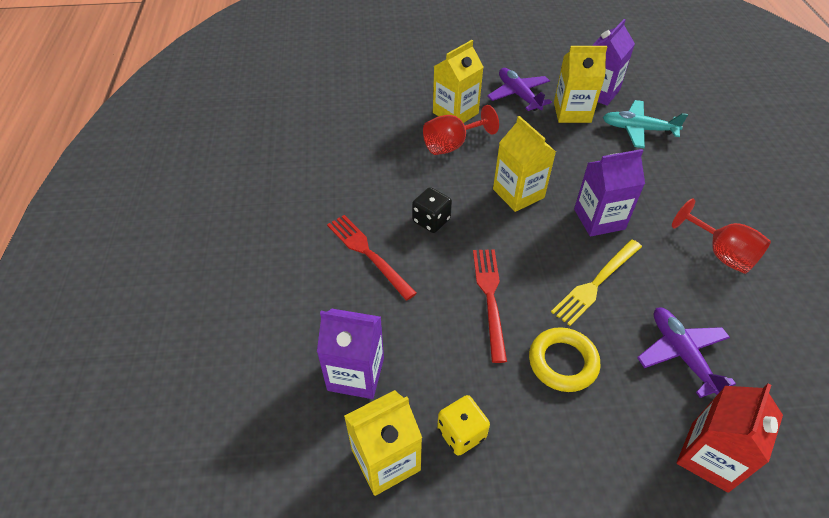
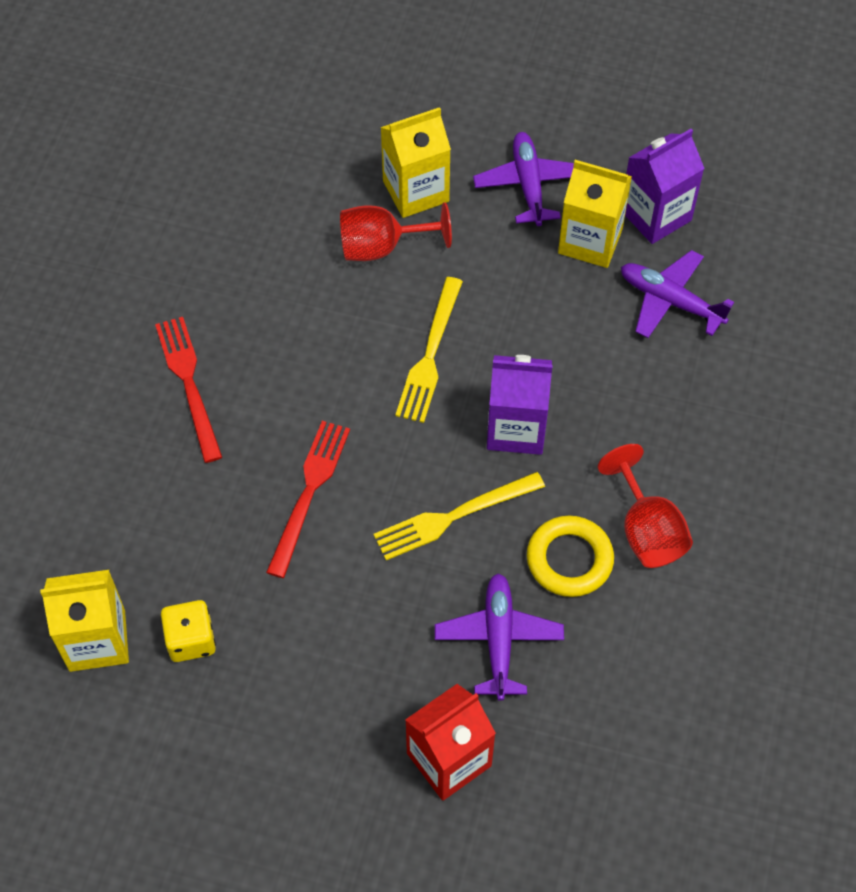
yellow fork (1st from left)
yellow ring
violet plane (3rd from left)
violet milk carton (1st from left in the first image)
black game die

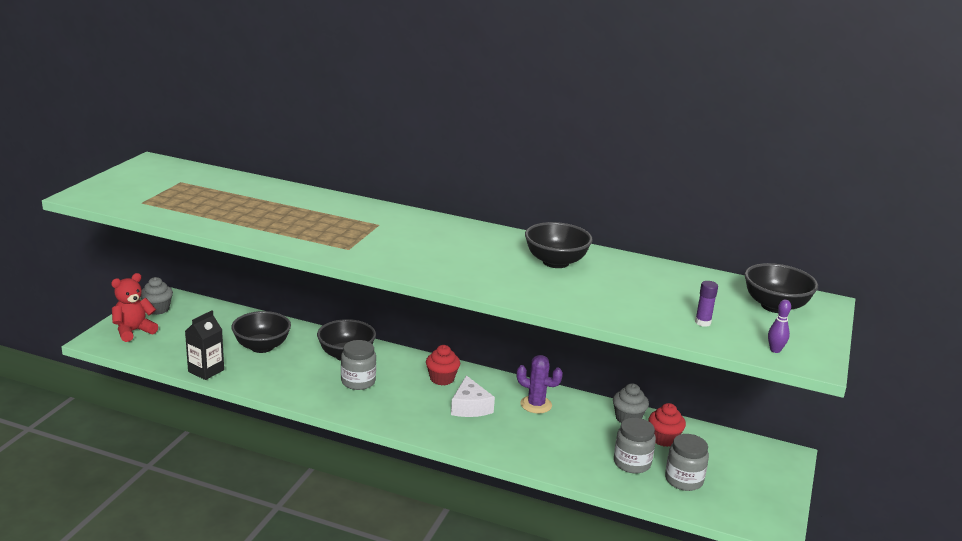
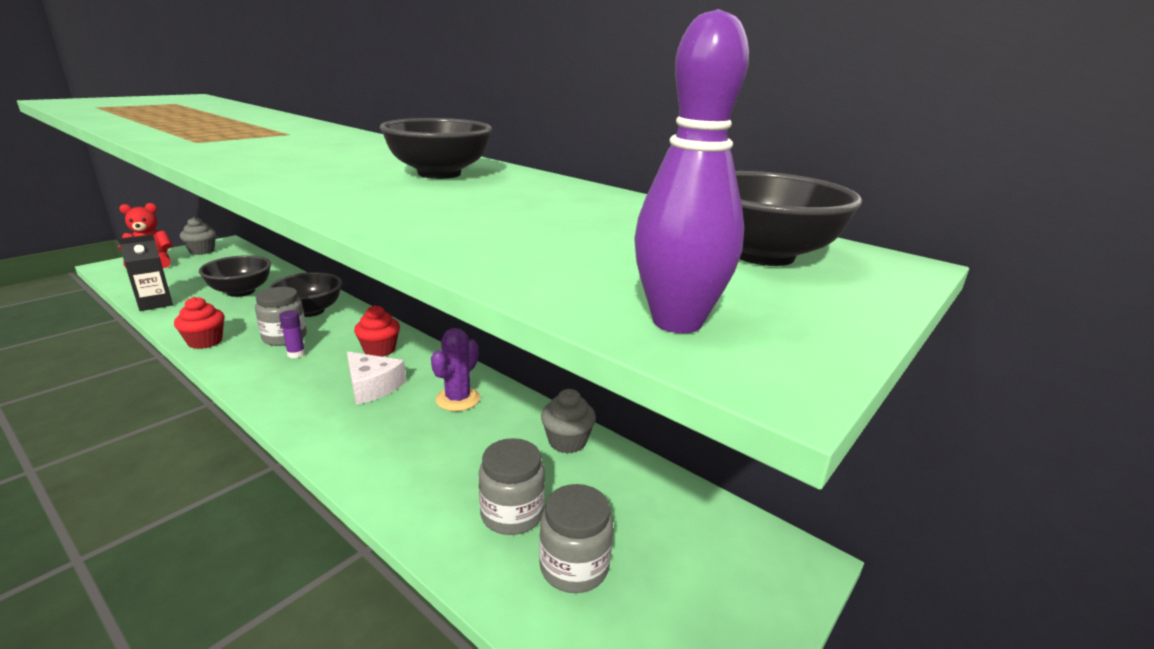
scarlet cupcake (1st from left)
violet glue
snow-white cheese wedge
violet prickly plant
violet bowling pin

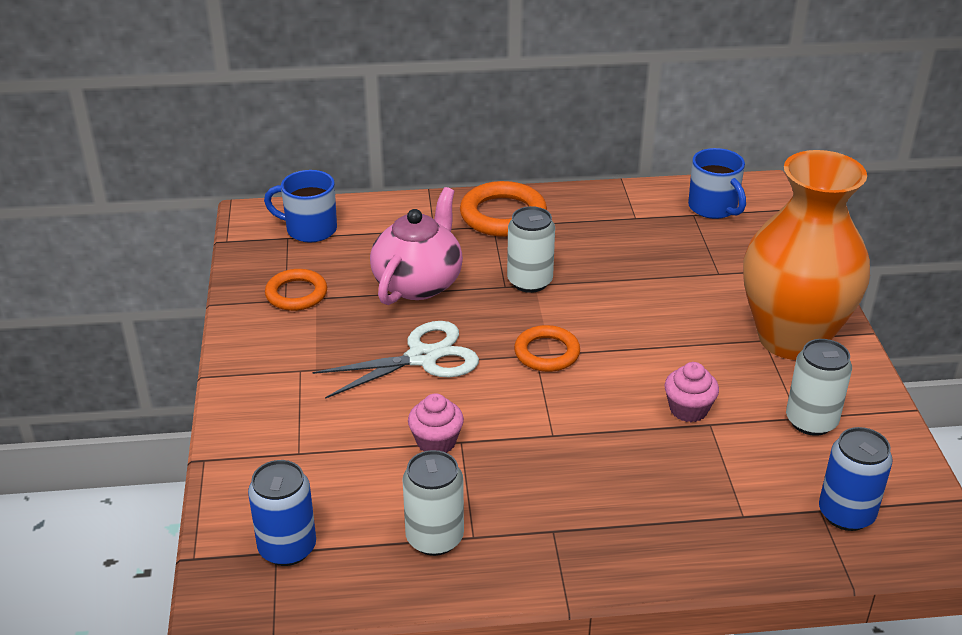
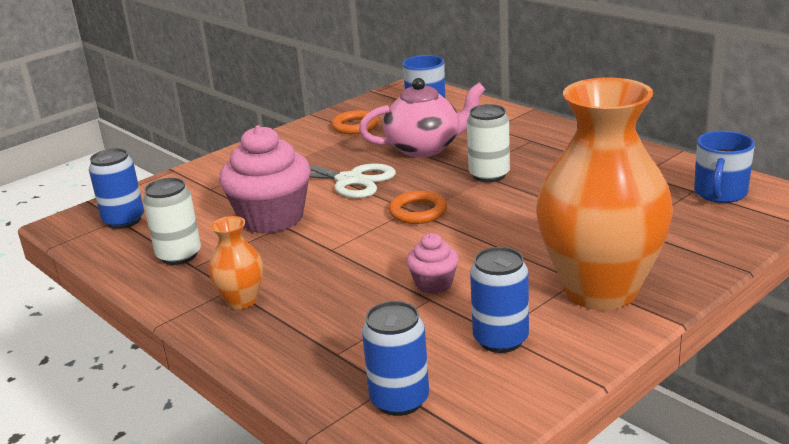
bright orange tall vase (1st from left)
rose-pink cupcake (1st from left)
royal blue can (3rd from left)
bright orange ring (2nd from left in the first image)

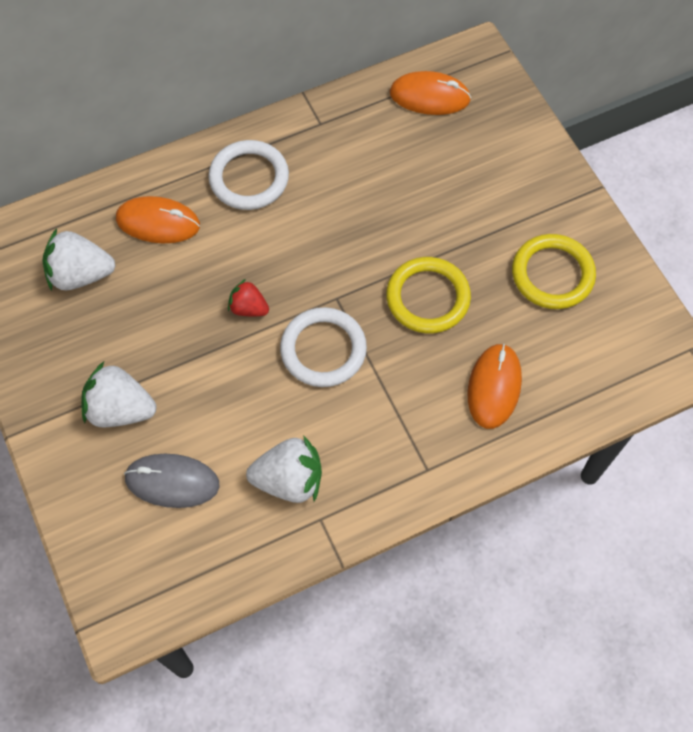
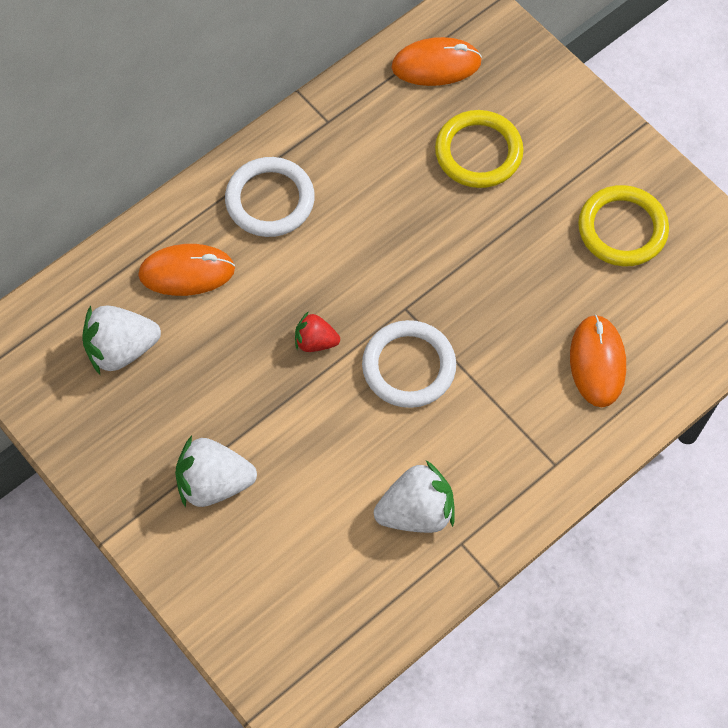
yellow ring (1st from left)
ash-grey mouse

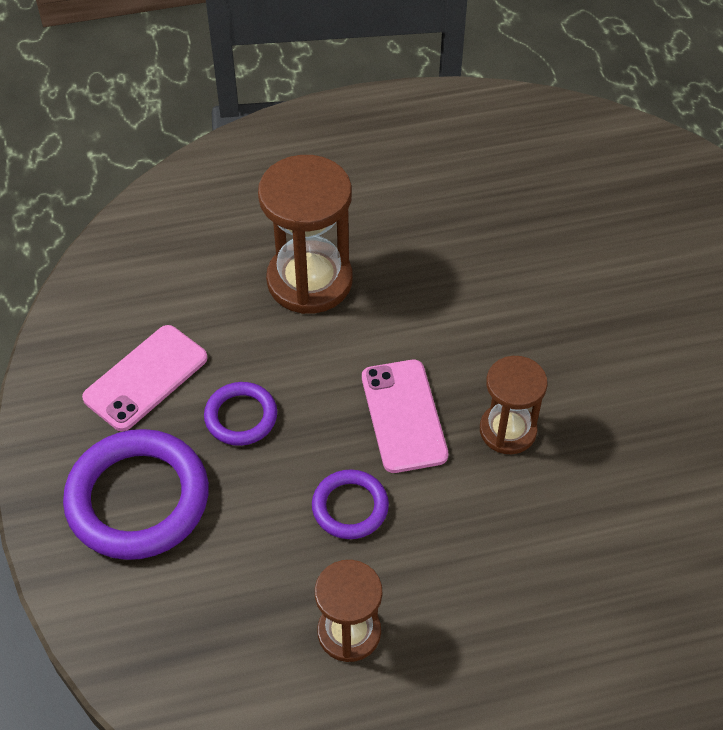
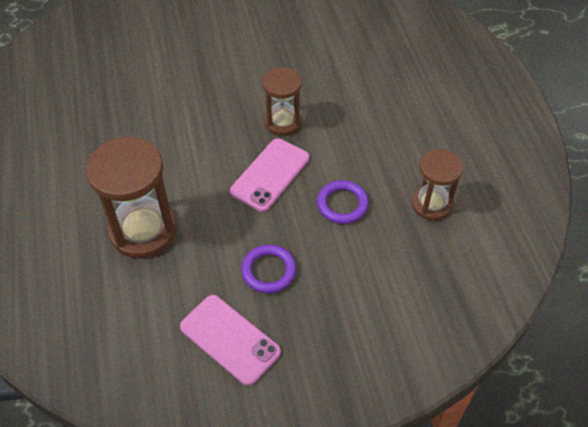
rose-pink smartphone (2nd from left)
violet ring (1st from left in the first image)

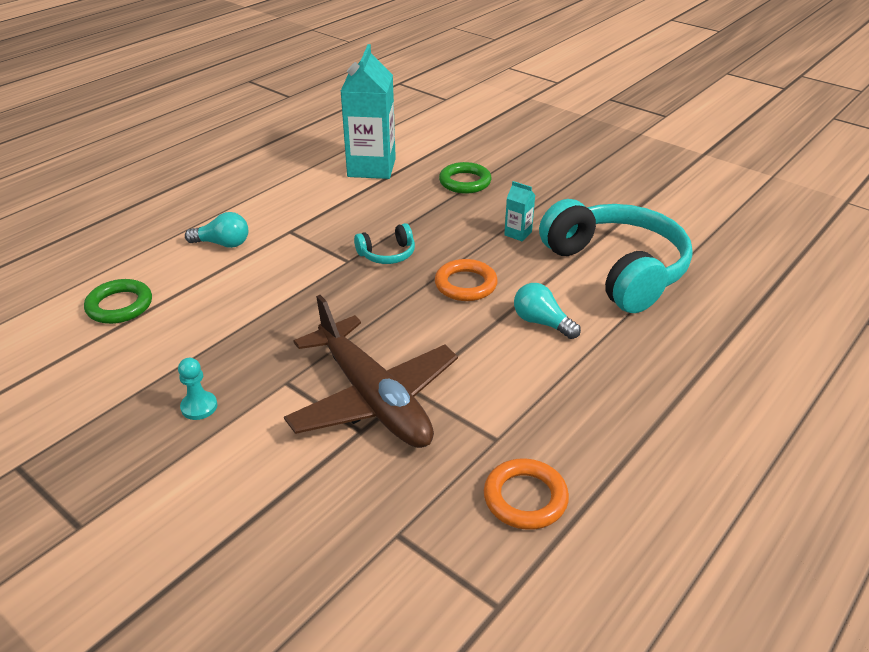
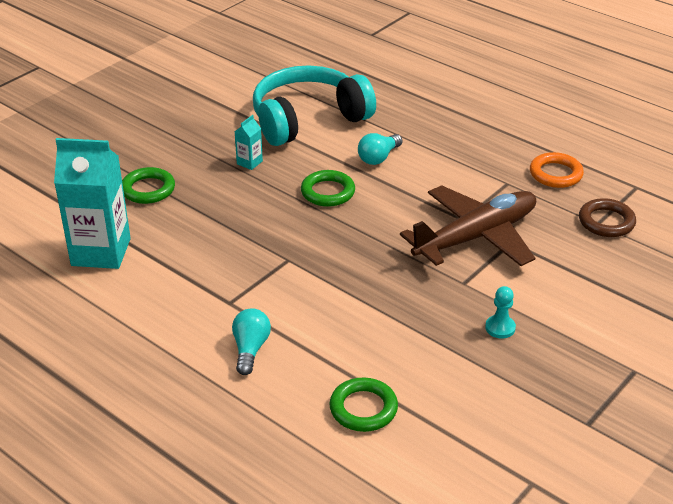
green ring (2nd from left)
dark brown ring
turquoise headphones (1st from left in the first image)

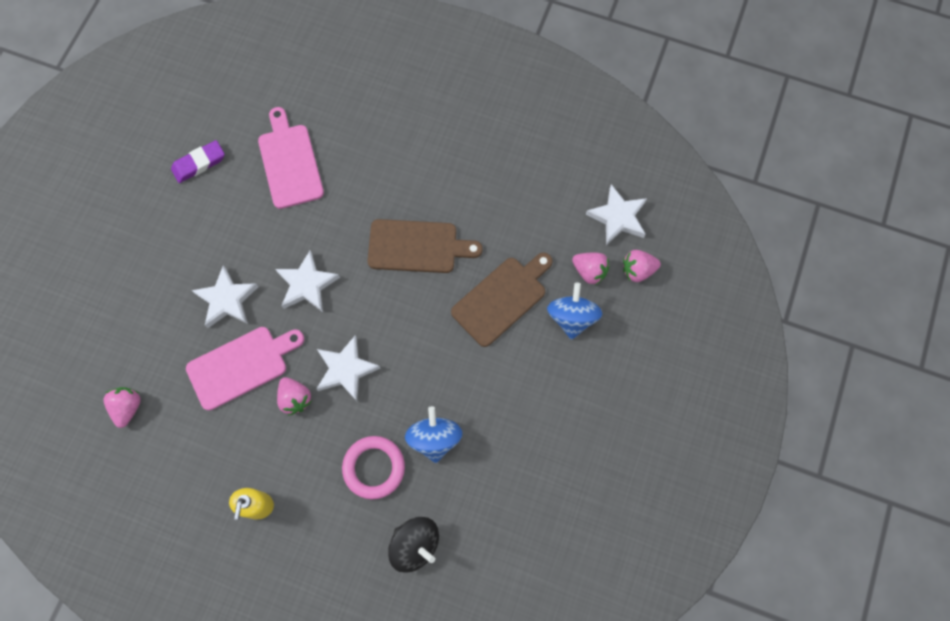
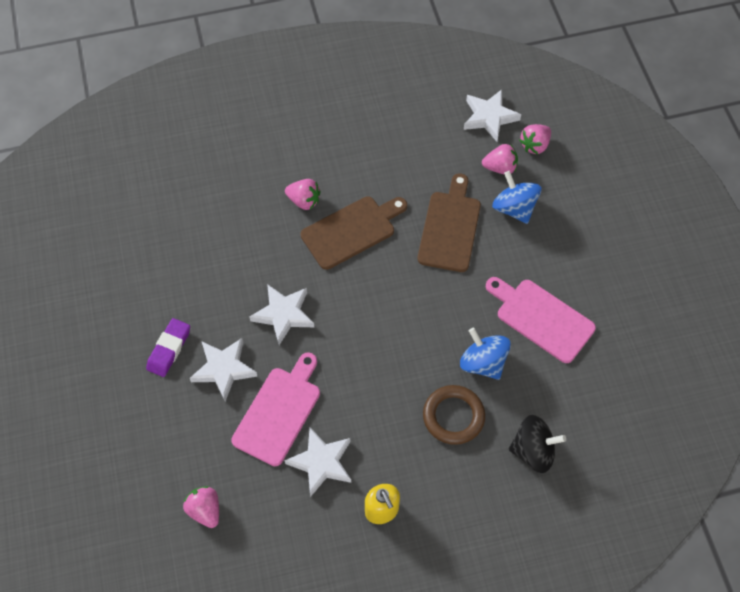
violet pencil eraser
snow-white five-pointed star (3rd from left)
rose-pink toy strawberry (2nd from left)
dark brown ring
rose-pink cutting board (2nd from left)

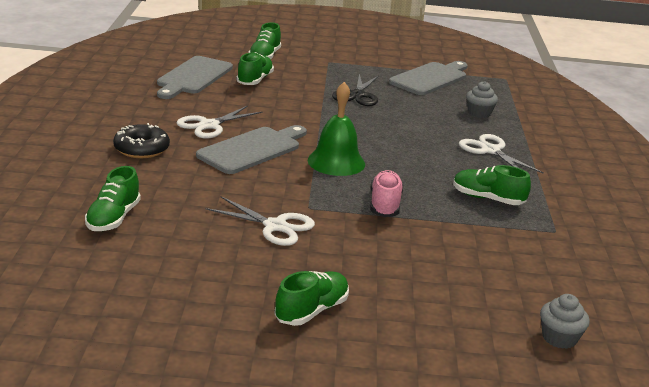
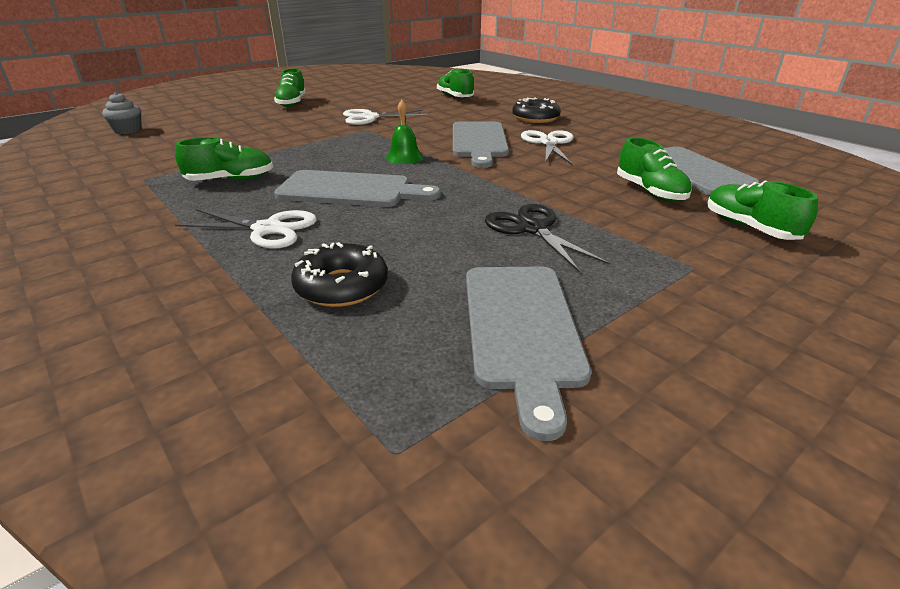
ash-grey cutting board (1st from left)
black donut (1st from left)
green bell
rose-pink sneaker

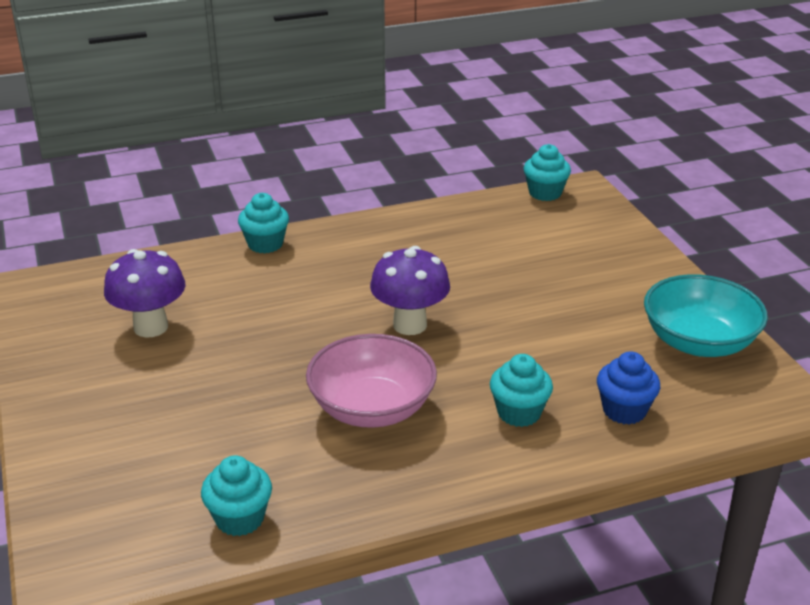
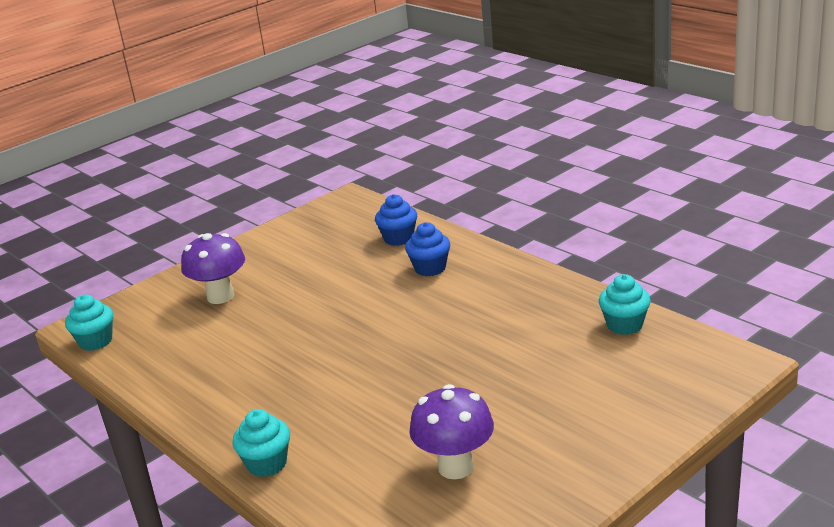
violet toadstool (1st from left)
royal blue cupcake (2nd from left)
rose-pink bowl
turquoise bowl

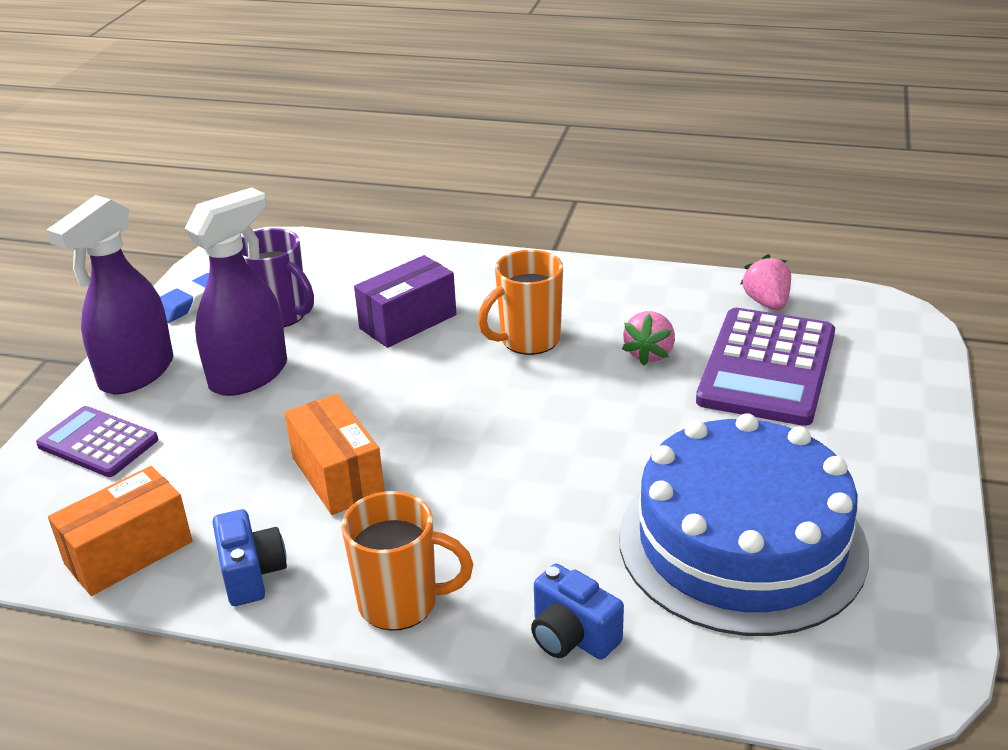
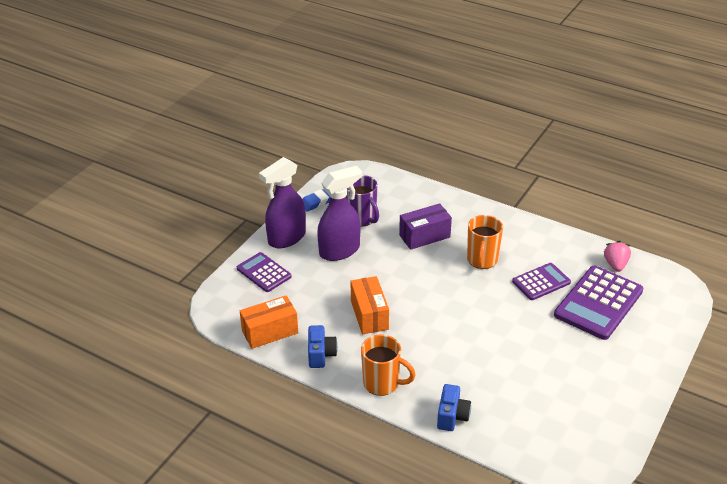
royal blue camera (2nd from left)
bright orange coffee mug (2nd from left)
violet adding machine (2nd from left)
royal blue layer cake

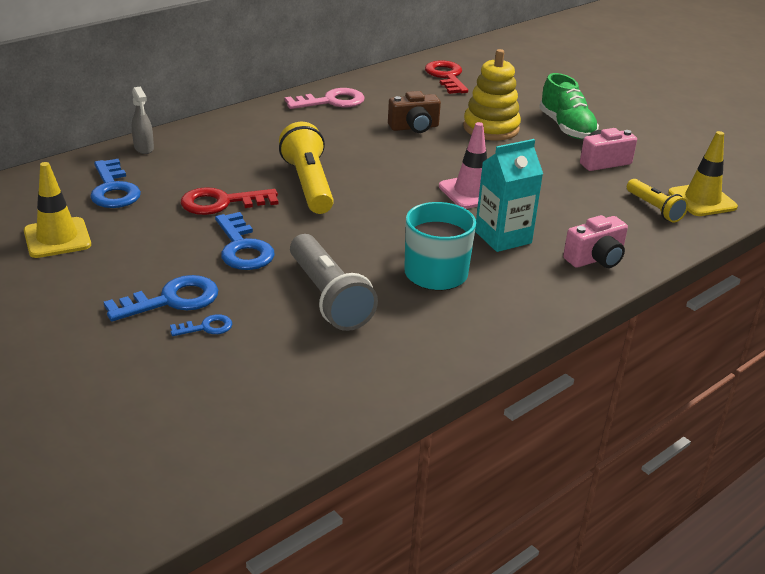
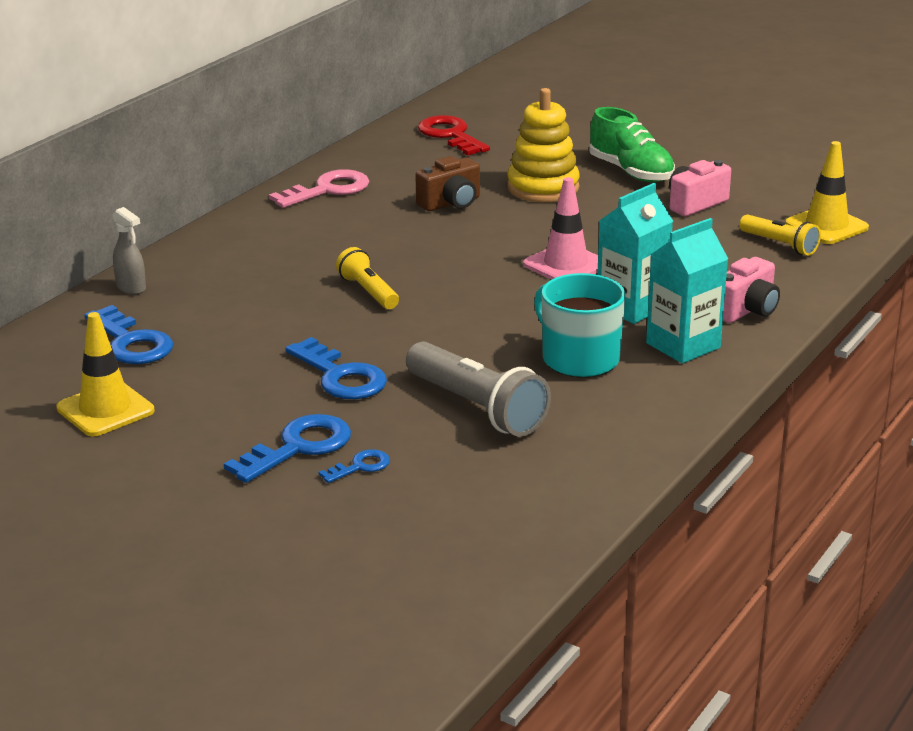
yellow pocket torch (1st from left)
turquoise milk carton (2nd from left)
scarlet key (1st from left in the first image)

